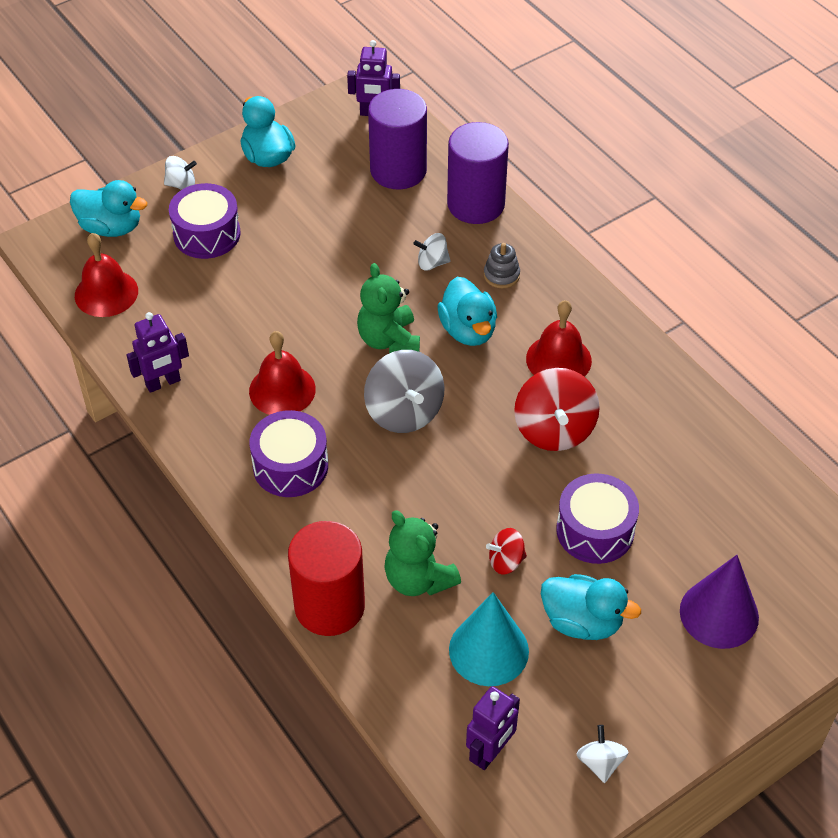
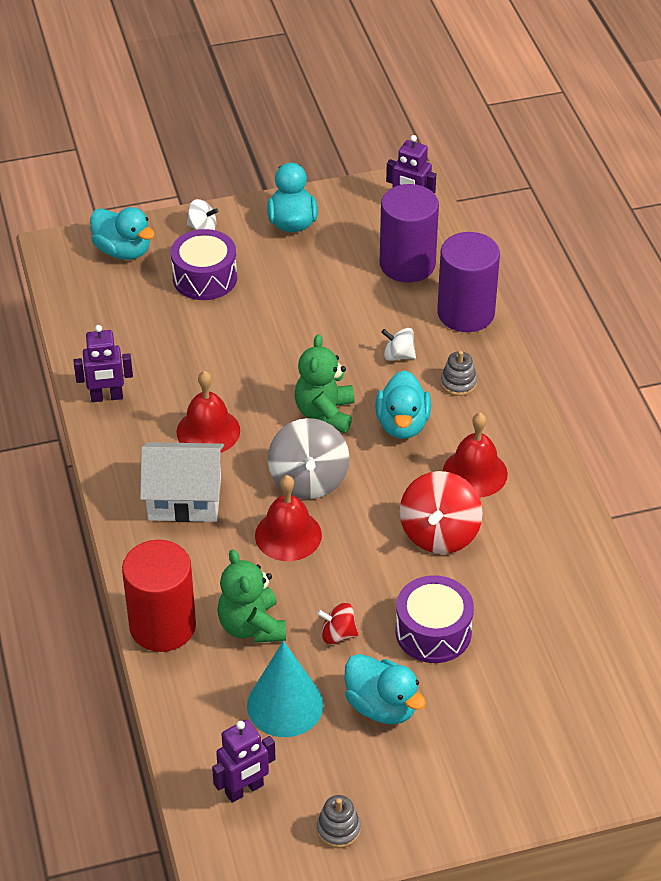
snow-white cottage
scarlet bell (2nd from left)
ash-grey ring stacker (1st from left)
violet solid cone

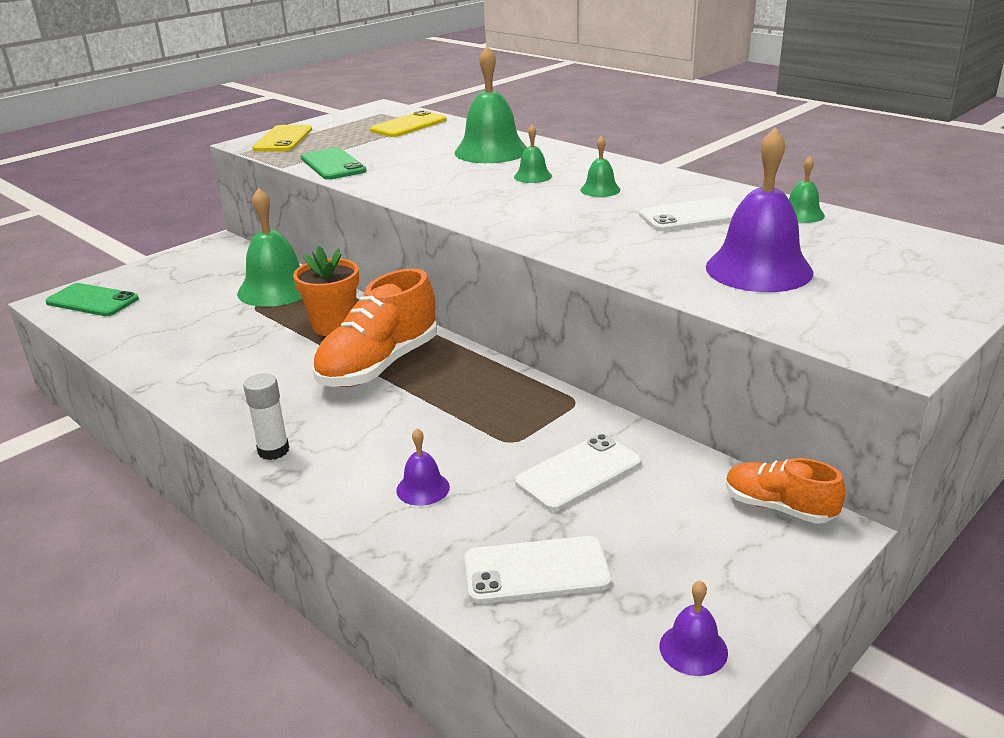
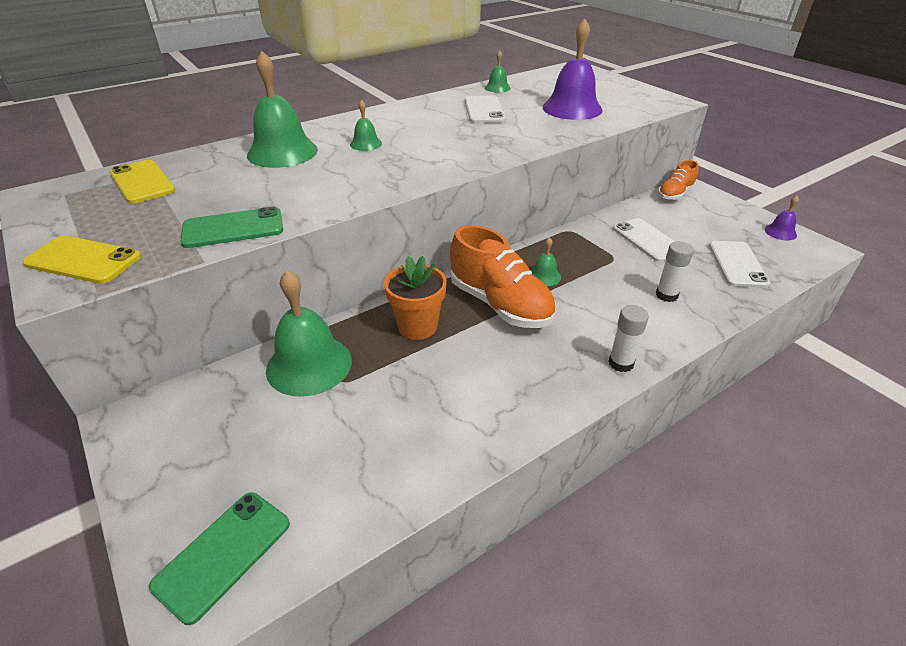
green bell (5th from left)
snow-white glue (2nd from left)

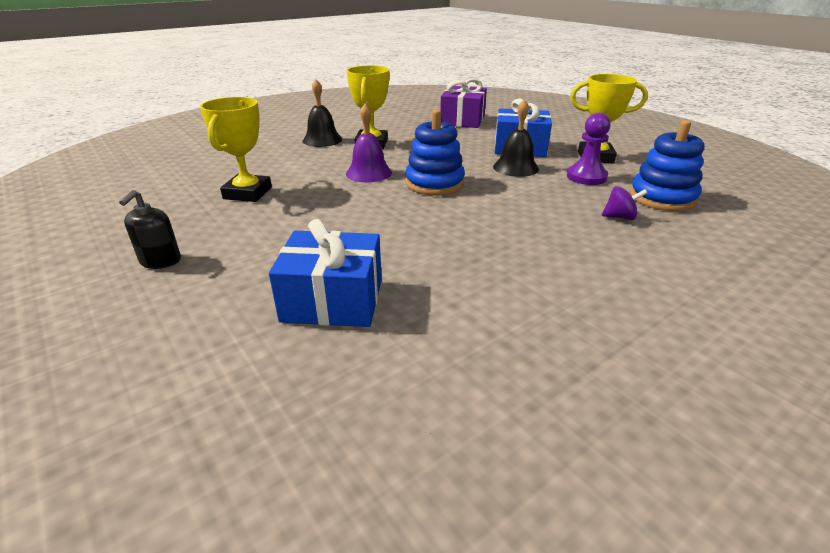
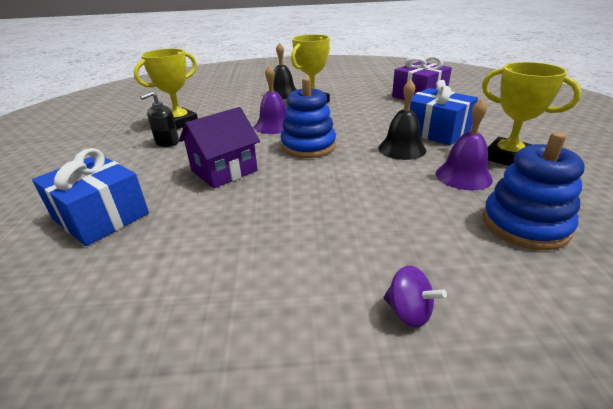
black pump bottle
violet cottage
violet spinning top
violet bell (2nd from left)

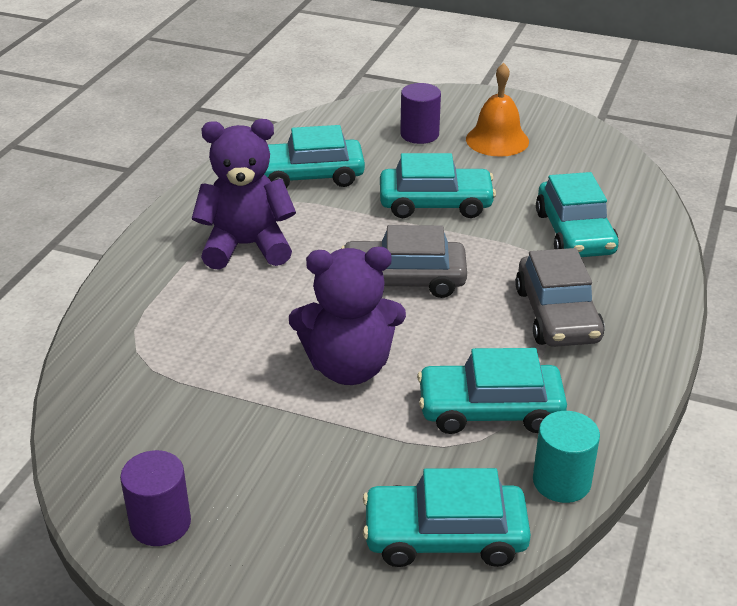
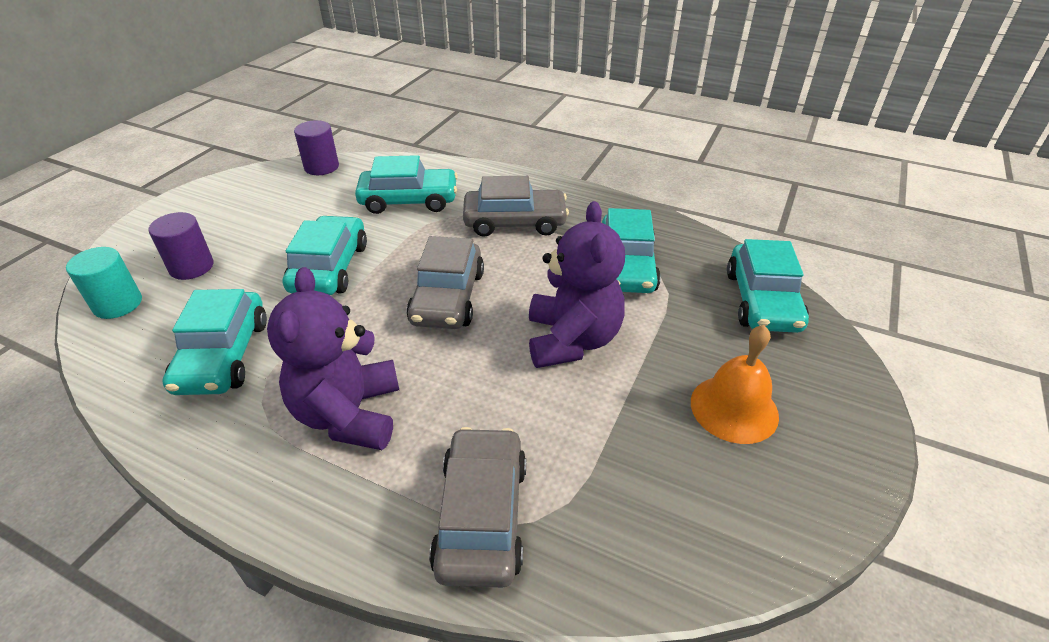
turquoise cylinder
violet cylinder (2nd from left)
ash-grey automobile (2nd from left)
bright orange bell

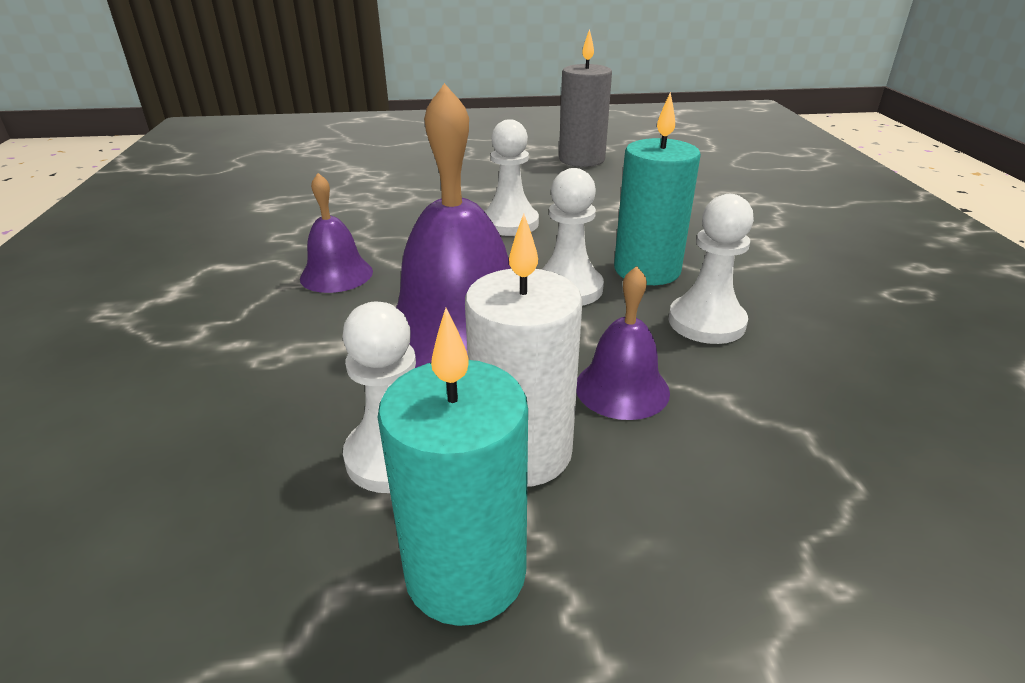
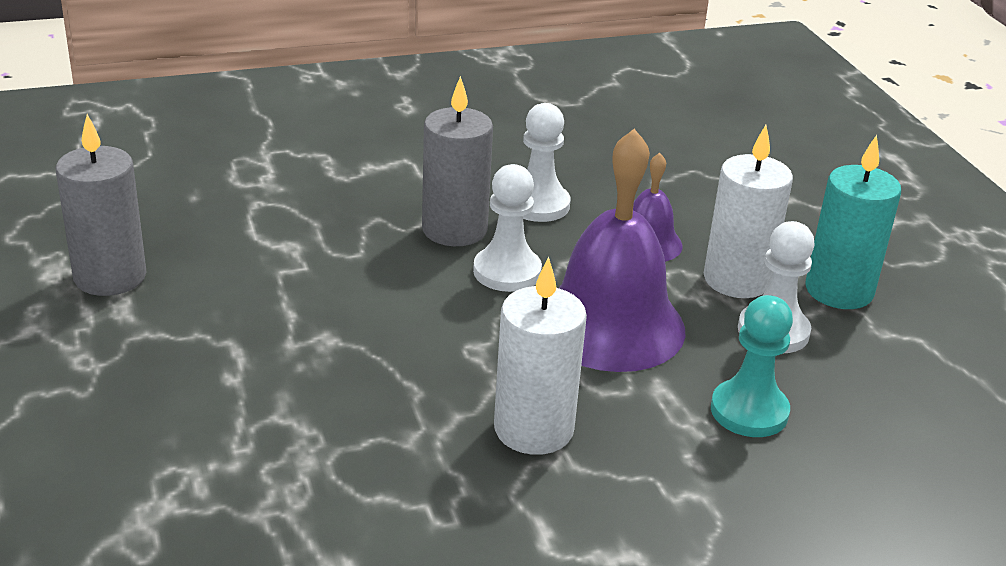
ash-grey candle (2nd from left)
snow-white candle (1st from left)
turquoise chess pawn
snow-white chess pawn (2nd from left in the first image)

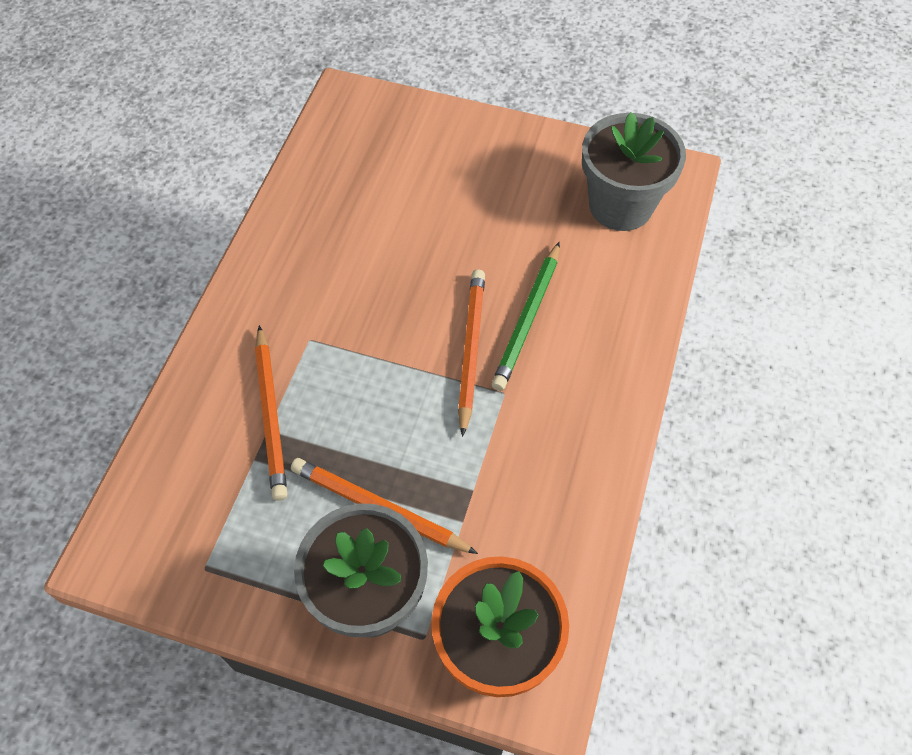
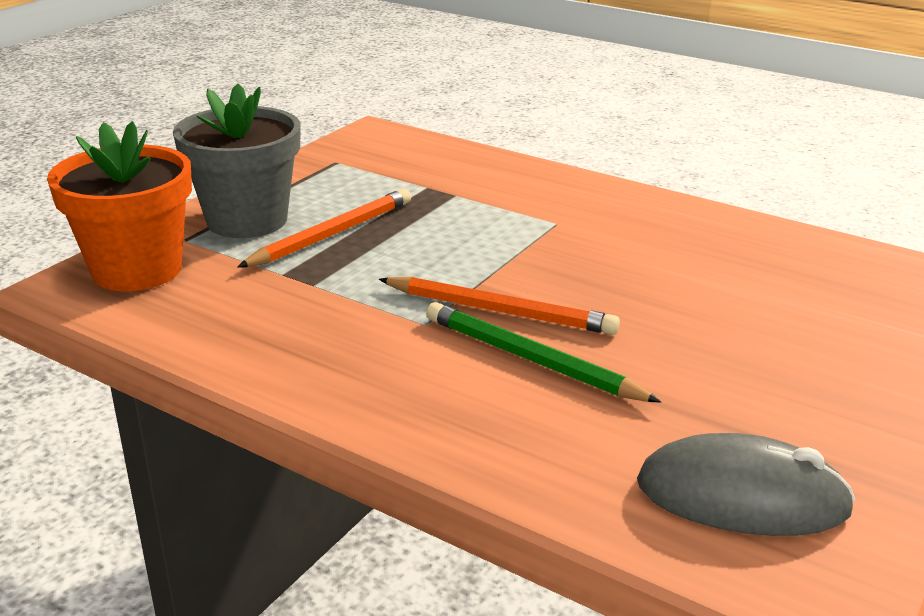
ash-grey mouse
bright orange lead pencil (1st from left in the first image)

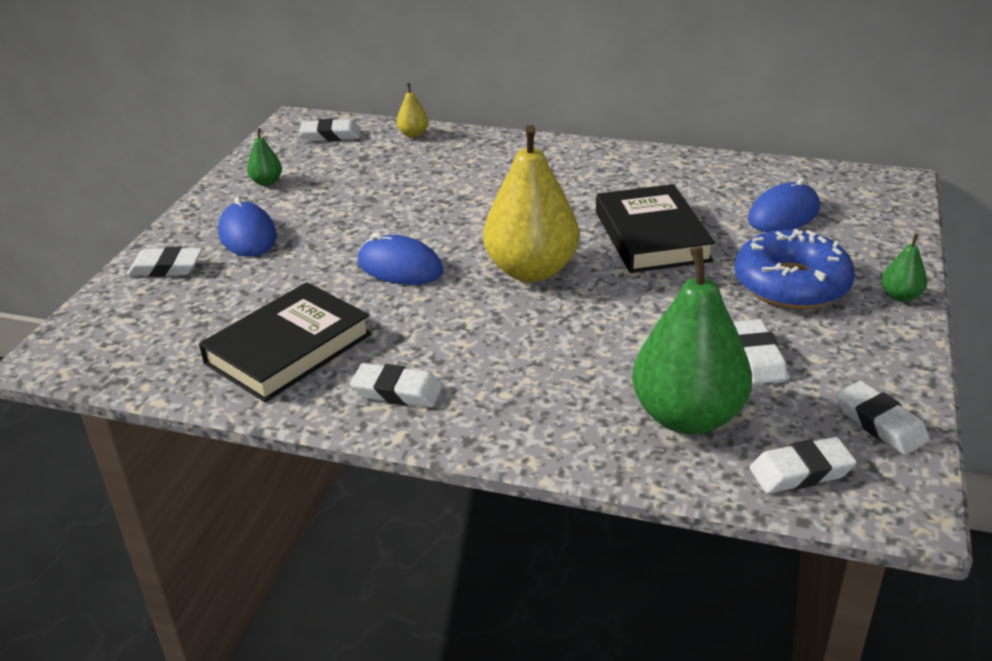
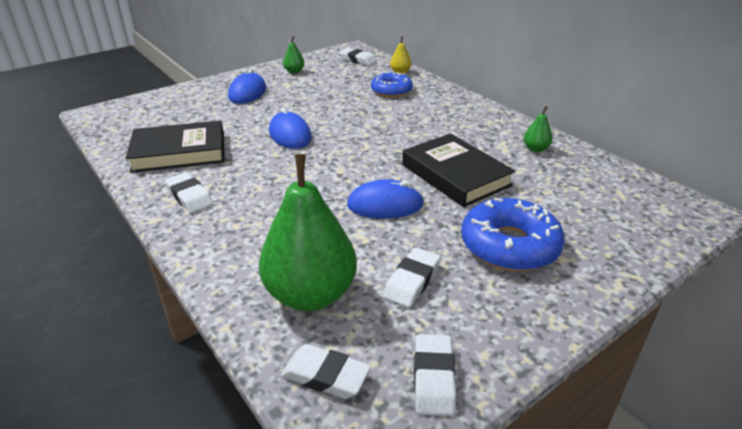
royal blue mouse (3rd from left)
royal blue donut (1st from left)
black book (2nd from left)
green toy pear (3rd from left)
snow-white pencil eraser (1st from left in the first image)
yellow toy pear (2nd from left in the first image)

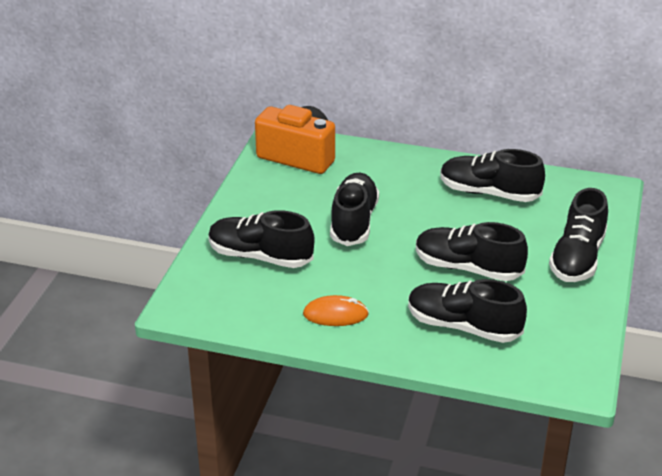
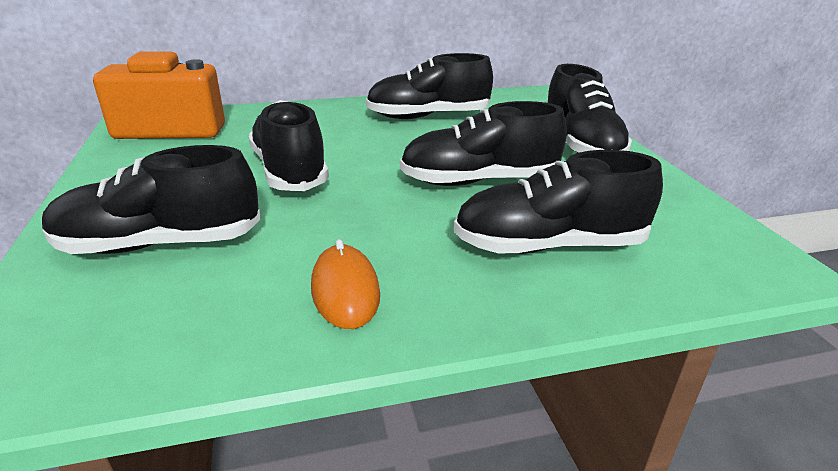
bright orange mouse

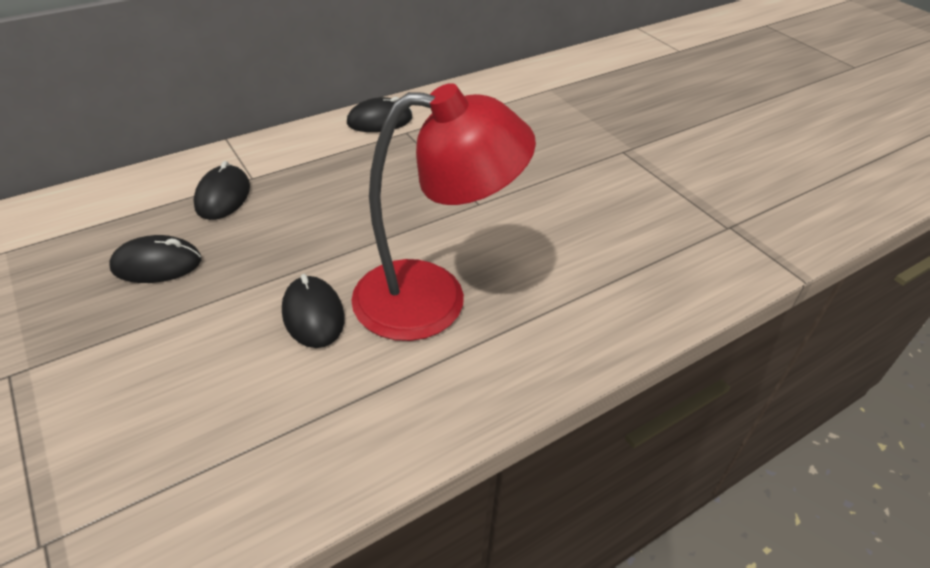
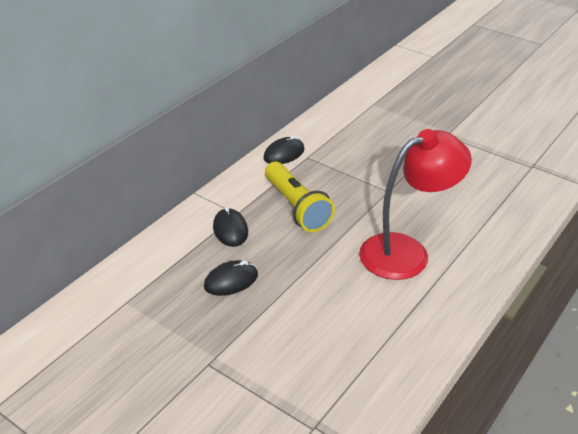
yellow pocket torch
black mouse (3rd from left in the first image)

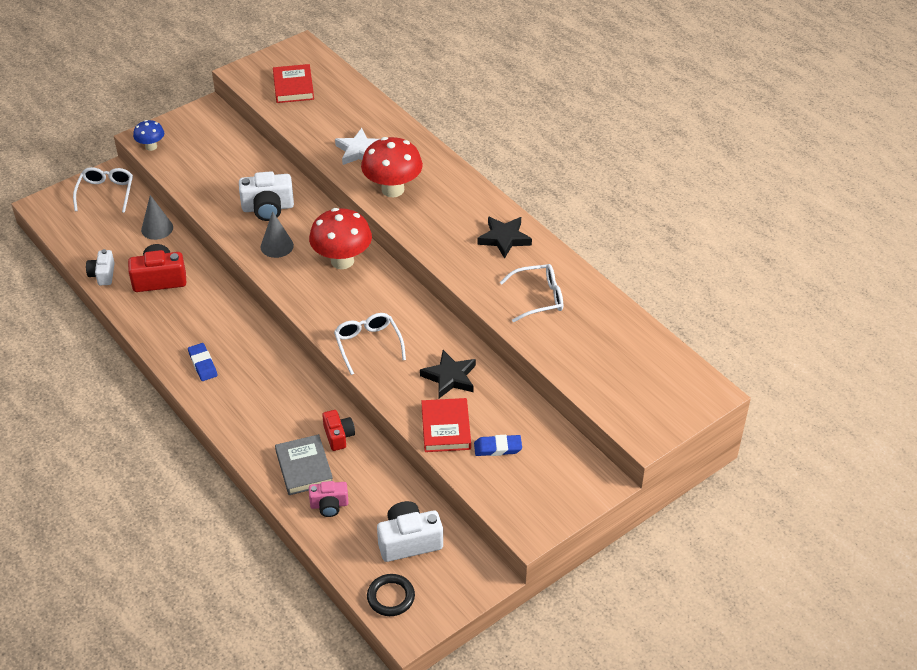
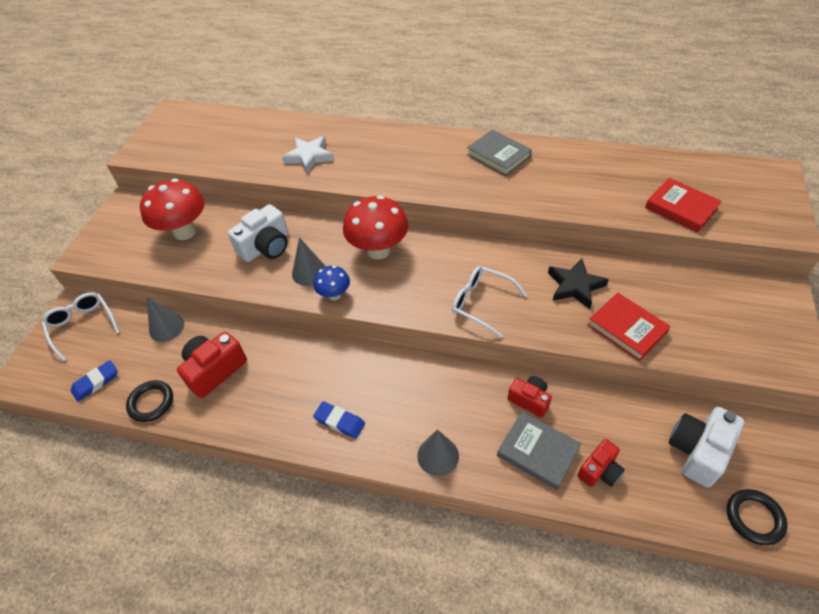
royal blue pencil eraser (1st from left)
black ring (1st from left)
scarlet toadstool (1st from left)
royal blue toadstool
ash-grey solid cone (3rd from left)
ash-grey book (1st from left)
scarlet camera (3rd from left)
scarlet book (2nd from left)
snow-white glasses (3rd from left in the first image)

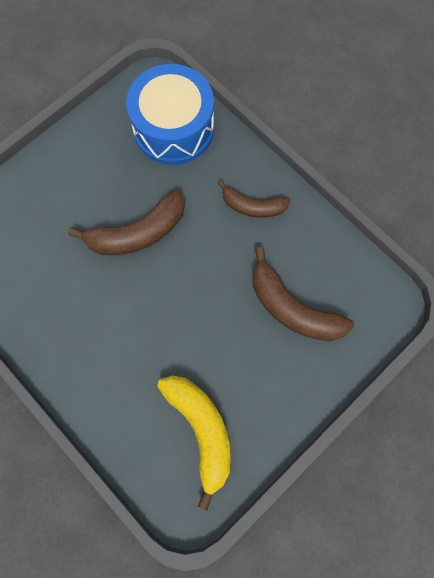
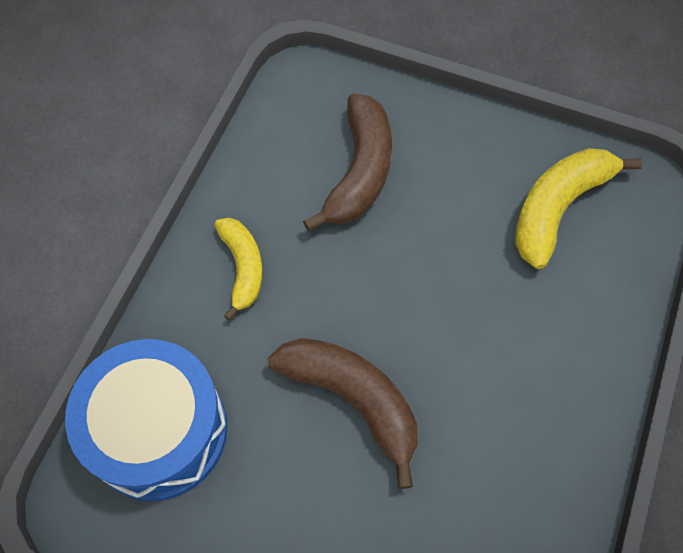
yellow toy banana (1st from left)

